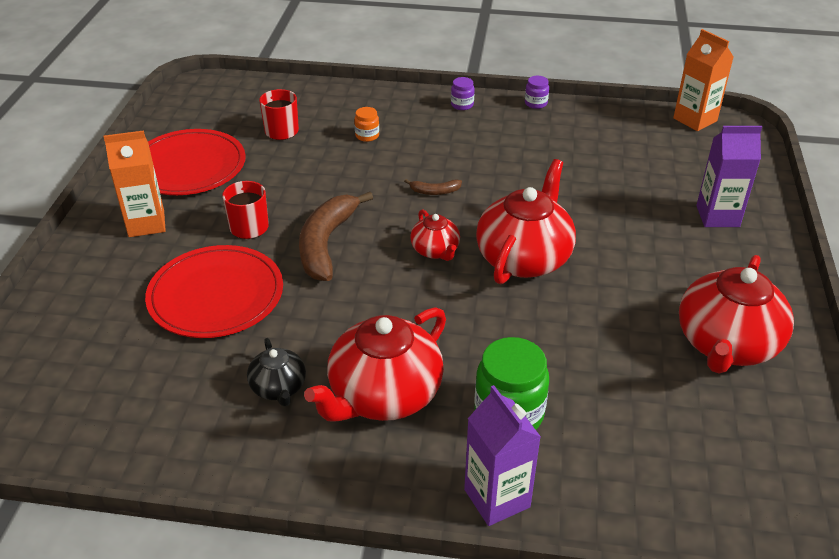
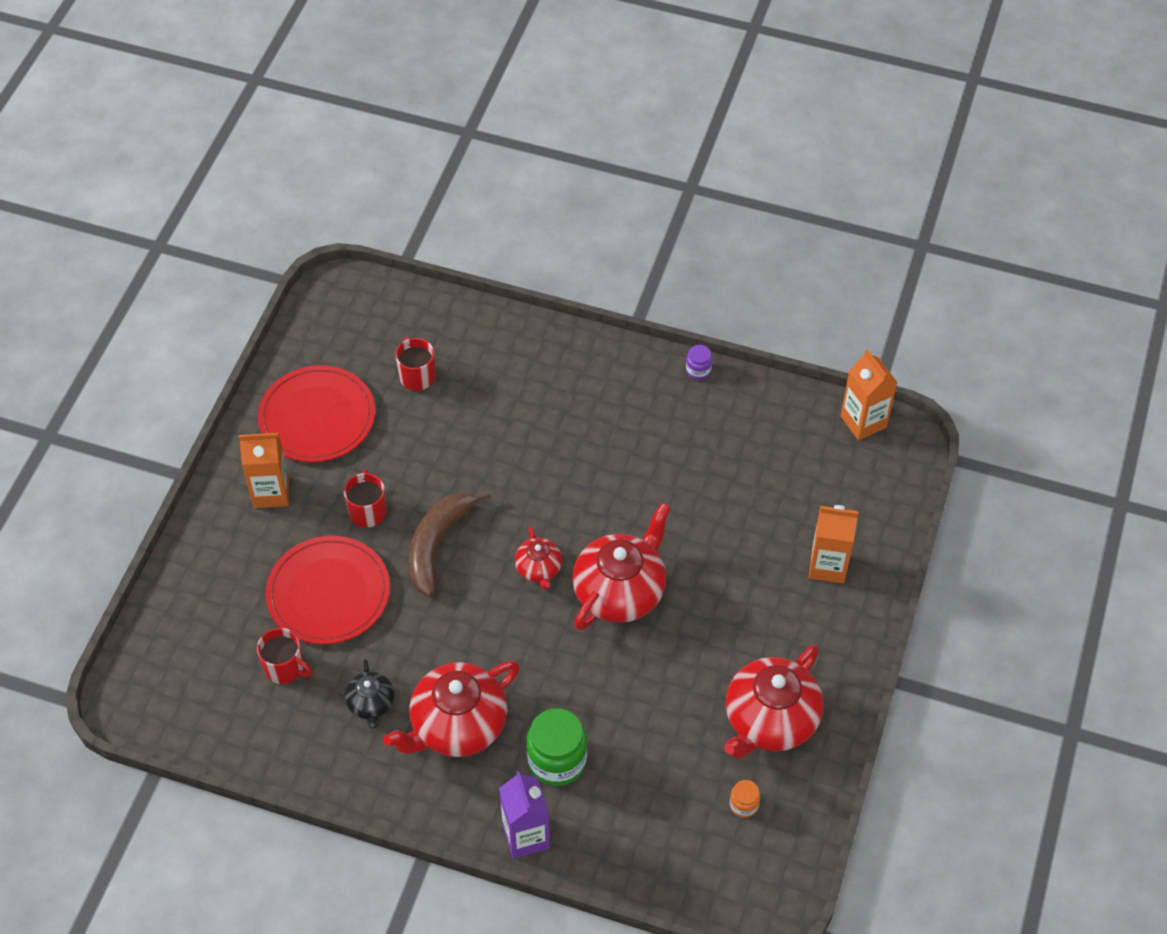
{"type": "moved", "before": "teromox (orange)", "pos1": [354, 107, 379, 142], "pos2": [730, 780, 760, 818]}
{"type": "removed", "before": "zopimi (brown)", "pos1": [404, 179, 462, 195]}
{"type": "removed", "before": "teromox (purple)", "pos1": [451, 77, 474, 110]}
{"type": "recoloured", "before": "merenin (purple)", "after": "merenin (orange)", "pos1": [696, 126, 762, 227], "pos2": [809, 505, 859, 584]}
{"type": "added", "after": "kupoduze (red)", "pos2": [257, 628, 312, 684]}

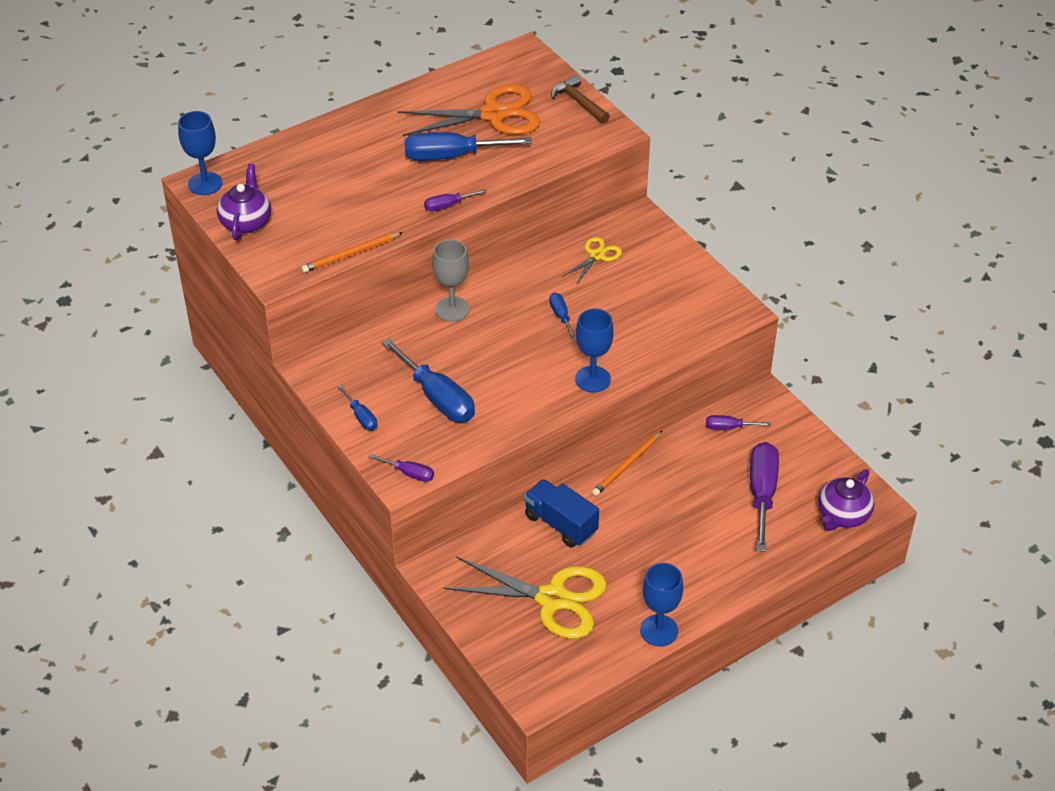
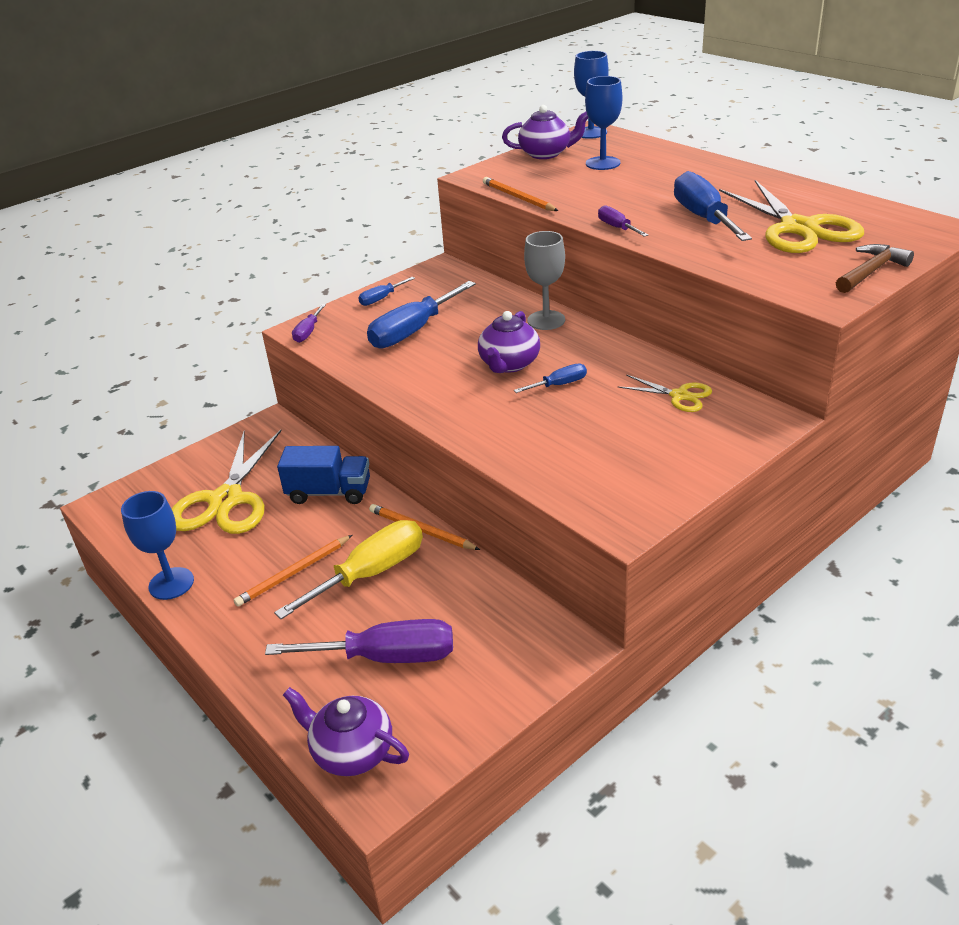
{"type": "recoloured", "before": "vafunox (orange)", "after": "vafunox (yellow)", "pos1": [398, 84, 541, 136], "pos2": [719, 180, 864, 253]}
{"type": "turned", "before": "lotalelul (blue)", "pos1": [524, 479, 599, 548], "pos2": [277, 446, 370, 504], "turn": 60}
{"type": "moved", "before": "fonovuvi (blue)", "pos1": [575, 309, 614, 392], "pos2": [585, 76, 622, 170]}
{"type": "removed", "before": "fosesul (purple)", "pos1": [706, 415, 771, 430]}
{"type": "added", "after": "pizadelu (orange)", "pos2": [234, 535, 352, 607]}
{"type": "added", "after": "fosesul (yellow)", "pos2": [274, 520, 423, 619]}
{"type": "added", "after": "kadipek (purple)", "pos2": [478, 311, 540, 373]}

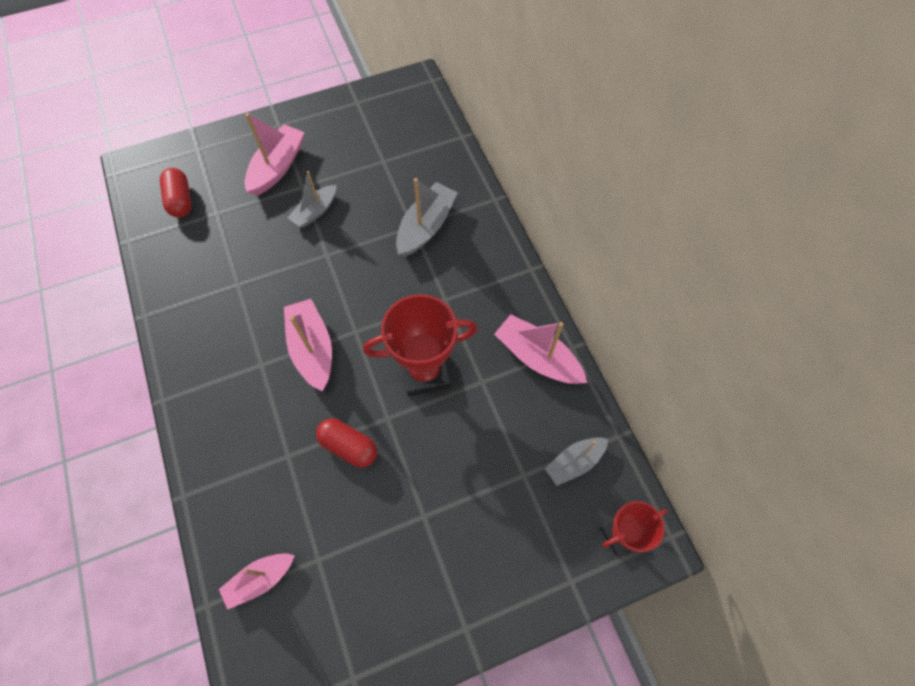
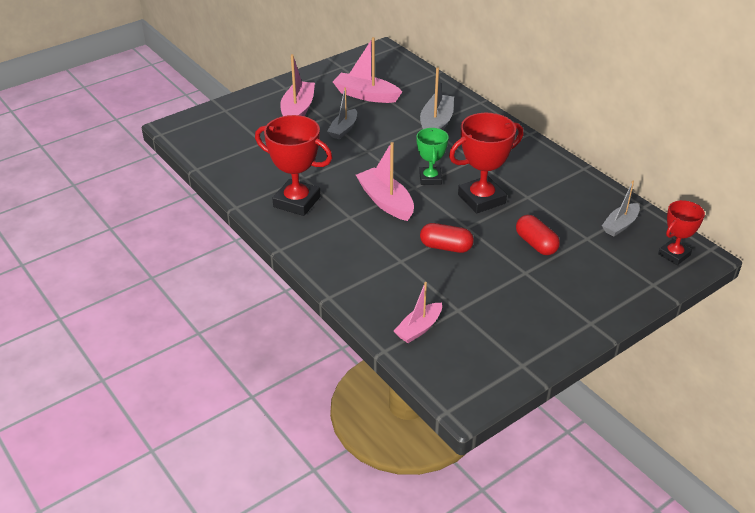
{"type": "moved", "before": "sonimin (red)", "pos1": [160, 168, 191, 218], "pos2": [516, 215, 560, 255]}
{"type": "moved", "before": "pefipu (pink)", "pos1": [494, 314, 587, 384], "pos2": [333, 37, 402, 103]}
{"type": "added", "after": "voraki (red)", "pos2": [255, 115, 332, 216]}
{"type": "added", "after": "voraki (green)", "pos2": [416, 128, 449, 185]}

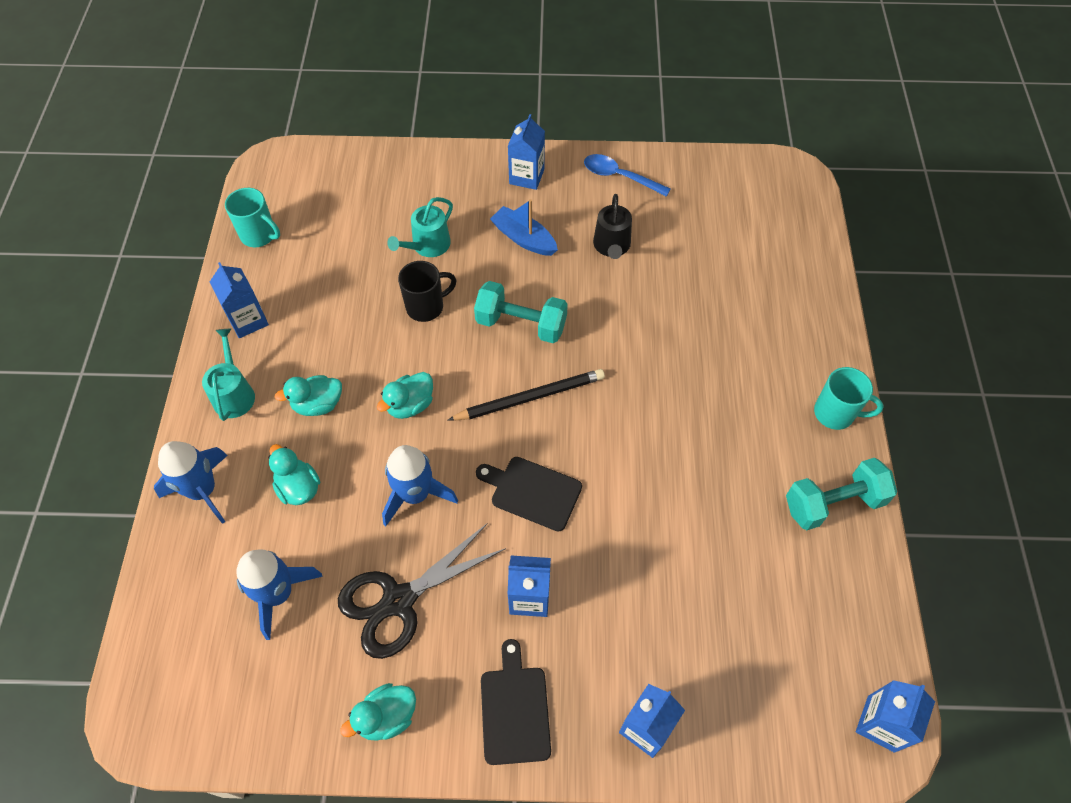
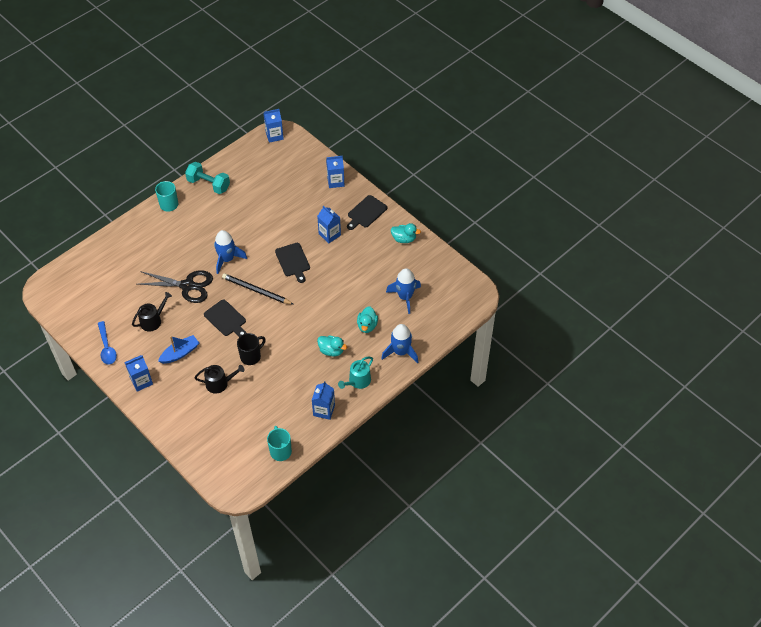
{"type": "moved", "before": "vafunox (black)", "pos1": [338, 523, 506, 659], "pos2": [138, 270, 213, 303]}
{"type": "removed", "before": "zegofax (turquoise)", "pos1": [377, 372, 433, 419]}
{"type": "moved", "before": "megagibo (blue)", "pos1": [382, 445, 458, 526], "pos2": [214, 230, 247, 274]}
{"type": "recoloured", "before": "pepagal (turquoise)", "after": "pepagal (black)", "pos1": [387, 197, 453, 257], "pos2": [195, 365, 245, 394]}
{"type": "turned", "before": "kupoduze (black)", "pos1": [398, 261, 457, 322], "pos2": [237, 333, 266, 365], "turn": 120}
{"type": "replaced", "before": "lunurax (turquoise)", "after": "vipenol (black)", "pos1": [474, 281, 568, 343], "pos2": [204, 299, 246, 337]}
{"type": "turned", "before": "pefipu (blue)", "pos1": [490, 199, 558, 256], "pos2": [158, 335, 199, 364], "turn": -120}

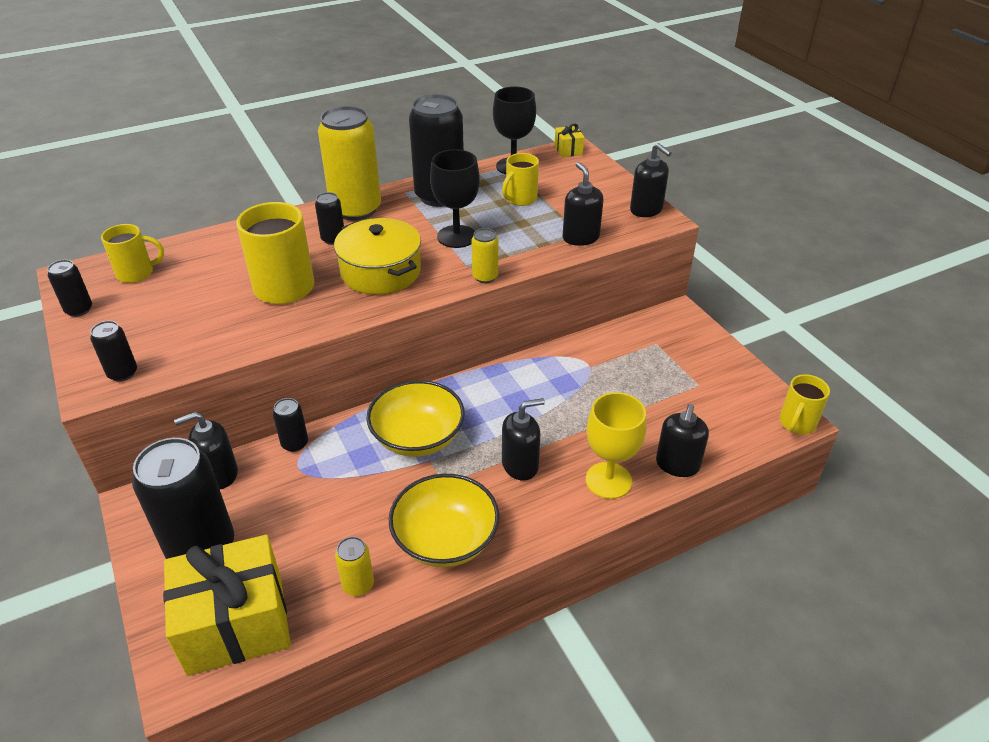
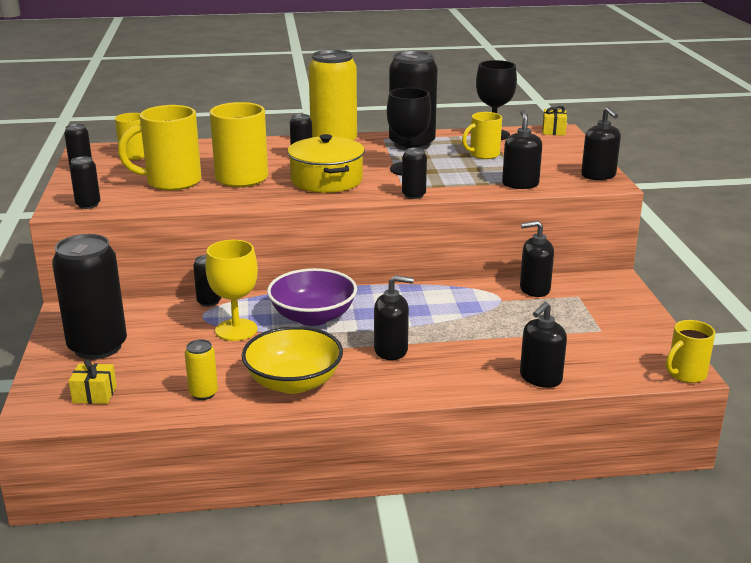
{"type": "resized", "before": "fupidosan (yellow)", "pos1": [163, 535, 291, 676], "pos2": [69, 359, 117, 404], "scale": 0.42}
{"type": "moved", "before": "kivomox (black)", "pos1": [174, 412, 238, 489], "pos2": [520, 221, 554, 297]}
{"type": "recoloured", "before": "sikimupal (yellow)", "after": "sikimupal (purple)", "pos1": [366, 380, 465, 457], "pos2": [267, 268, 357, 326]}
{"type": "recoloured", "before": "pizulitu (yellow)", "after": "pizulitu (black)", "pos1": [471, 228, 498, 283], "pos2": [402, 148, 427, 199]}
{"type": "moved", "before": "fonovuvi (yellow)", "pos1": [586, 392, 646, 499], "pos2": [206, 240, 258, 341]}
{"type": "added", "after": "kupoduze (yellow)", "pos2": [118, 105, 202, 191]}

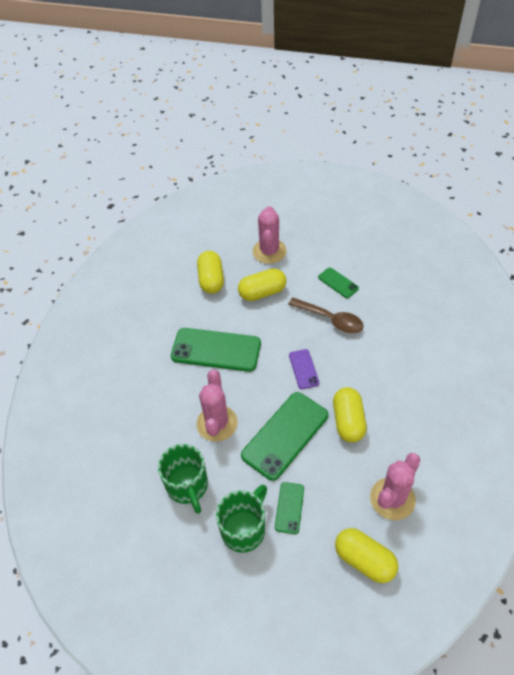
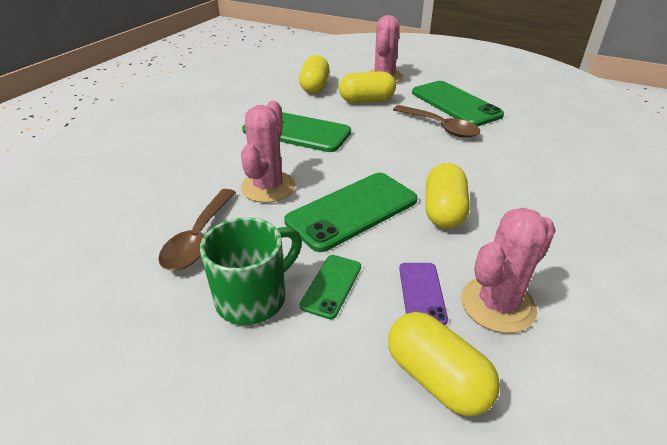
{"type": "replaced", "before": "kupoduze (green)", "after": "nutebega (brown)", "pos1": [158, 444, 208, 514], "pos2": [158, 189, 236, 270]}
{"type": "moved", "before": "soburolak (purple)", "pos1": [289, 349, 319, 389], "pos2": [399, 263, 448, 325]}
{"type": "resized", "before": "soburolak (green)", "pos1": [318, 267, 359, 298], "pos2": [412, 81, 504, 126], "scale": 1.99}

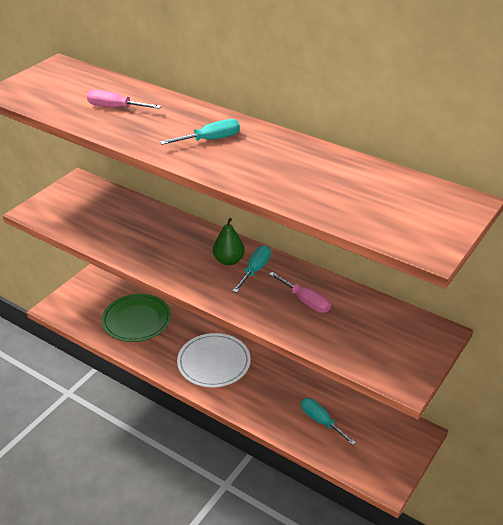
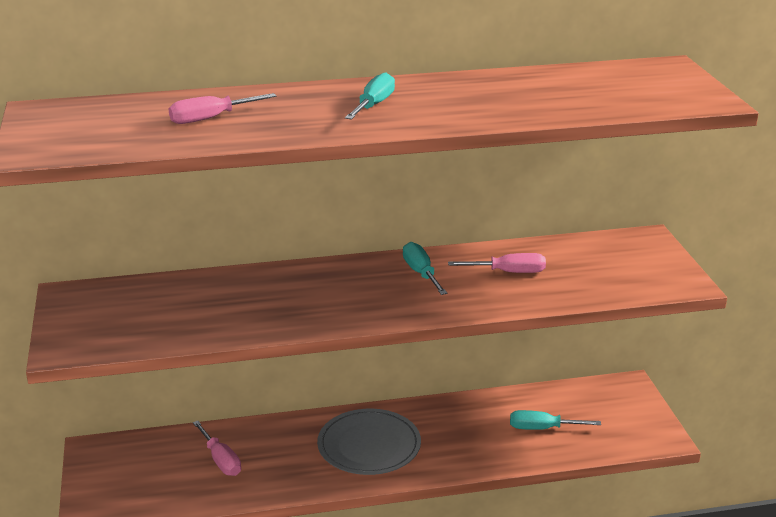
{"type": "replaced", "before": "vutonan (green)", "after": "fosesul (pink)", "pos1": [101, 294, 171, 342], "pos2": [193, 421, 241, 476]}
{"type": "recoloured", "before": "vutonan (white)", "after": "vutonan (grey)", "pos1": [177, 333, 251, 387], "pos2": [317, 409, 421, 475]}
{"type": "removed", "before": "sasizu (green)", "pos1": [213, 218, 245, 266]}

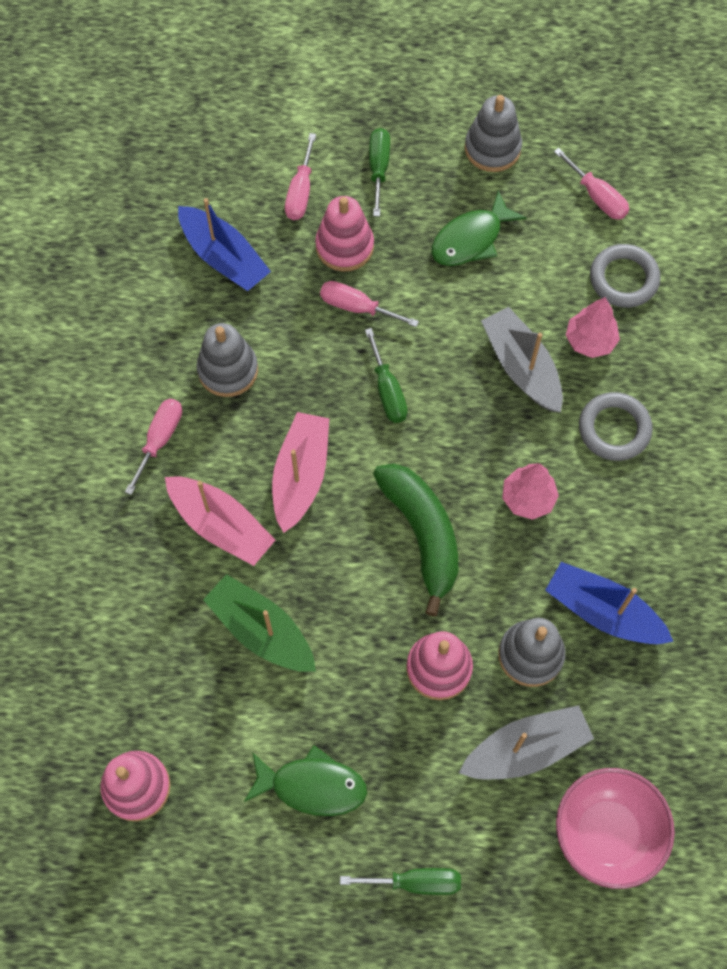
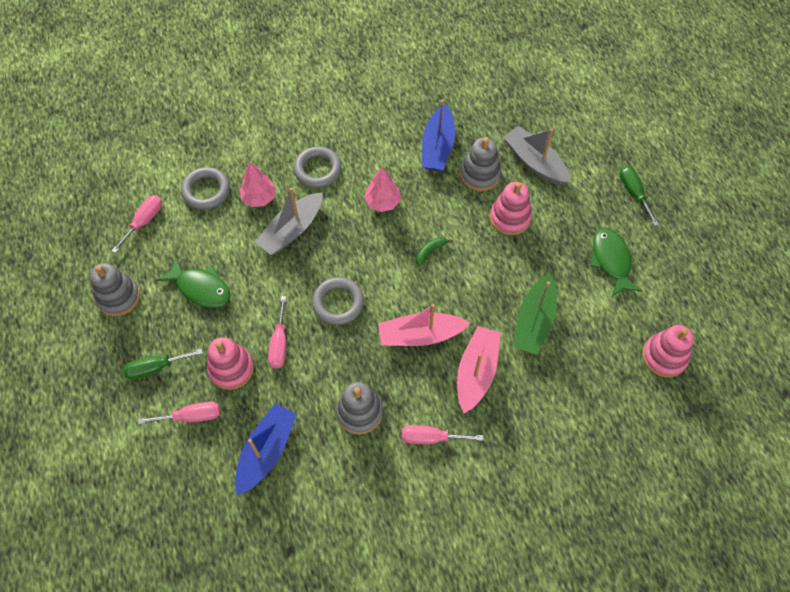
{"type": "replaced", "before": "fosesul (green)", "after": "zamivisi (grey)", "pos1": [365, 328, 408, 423], "pos2": [312, 277, 364, 325]}
{"type": "resized", "before": "zopimi (green)", "pos1": [373, 463, 458, 617], "pos2": [416, 237, 453, 266], "scale": 0.41}
{"type": "removed", "before": "sikimupal (pink)", "pos1": [556, 768, 675, 889]}

